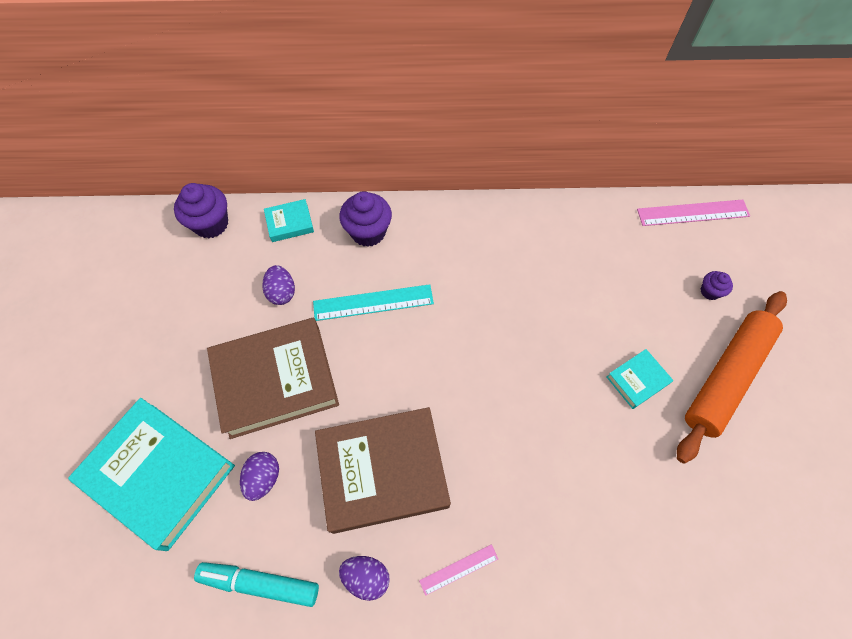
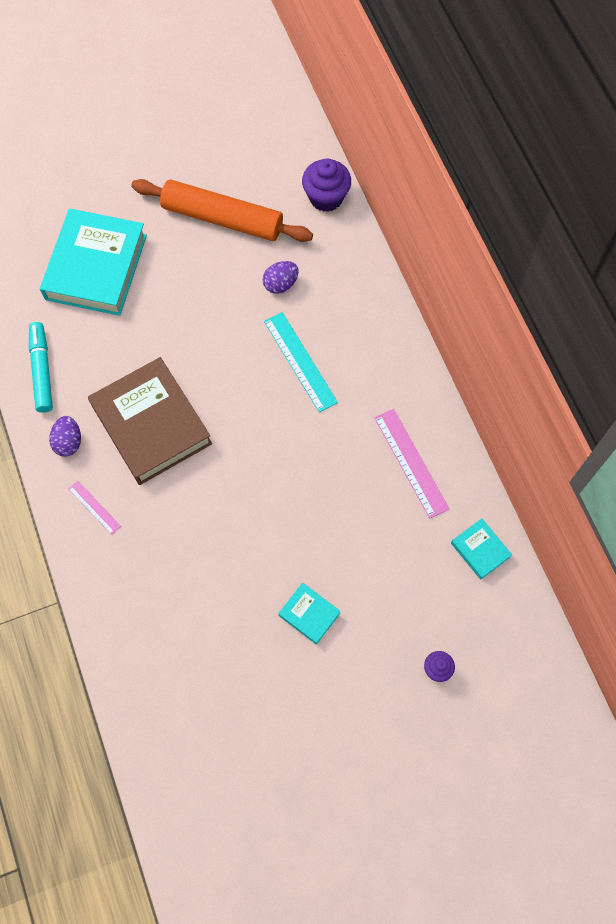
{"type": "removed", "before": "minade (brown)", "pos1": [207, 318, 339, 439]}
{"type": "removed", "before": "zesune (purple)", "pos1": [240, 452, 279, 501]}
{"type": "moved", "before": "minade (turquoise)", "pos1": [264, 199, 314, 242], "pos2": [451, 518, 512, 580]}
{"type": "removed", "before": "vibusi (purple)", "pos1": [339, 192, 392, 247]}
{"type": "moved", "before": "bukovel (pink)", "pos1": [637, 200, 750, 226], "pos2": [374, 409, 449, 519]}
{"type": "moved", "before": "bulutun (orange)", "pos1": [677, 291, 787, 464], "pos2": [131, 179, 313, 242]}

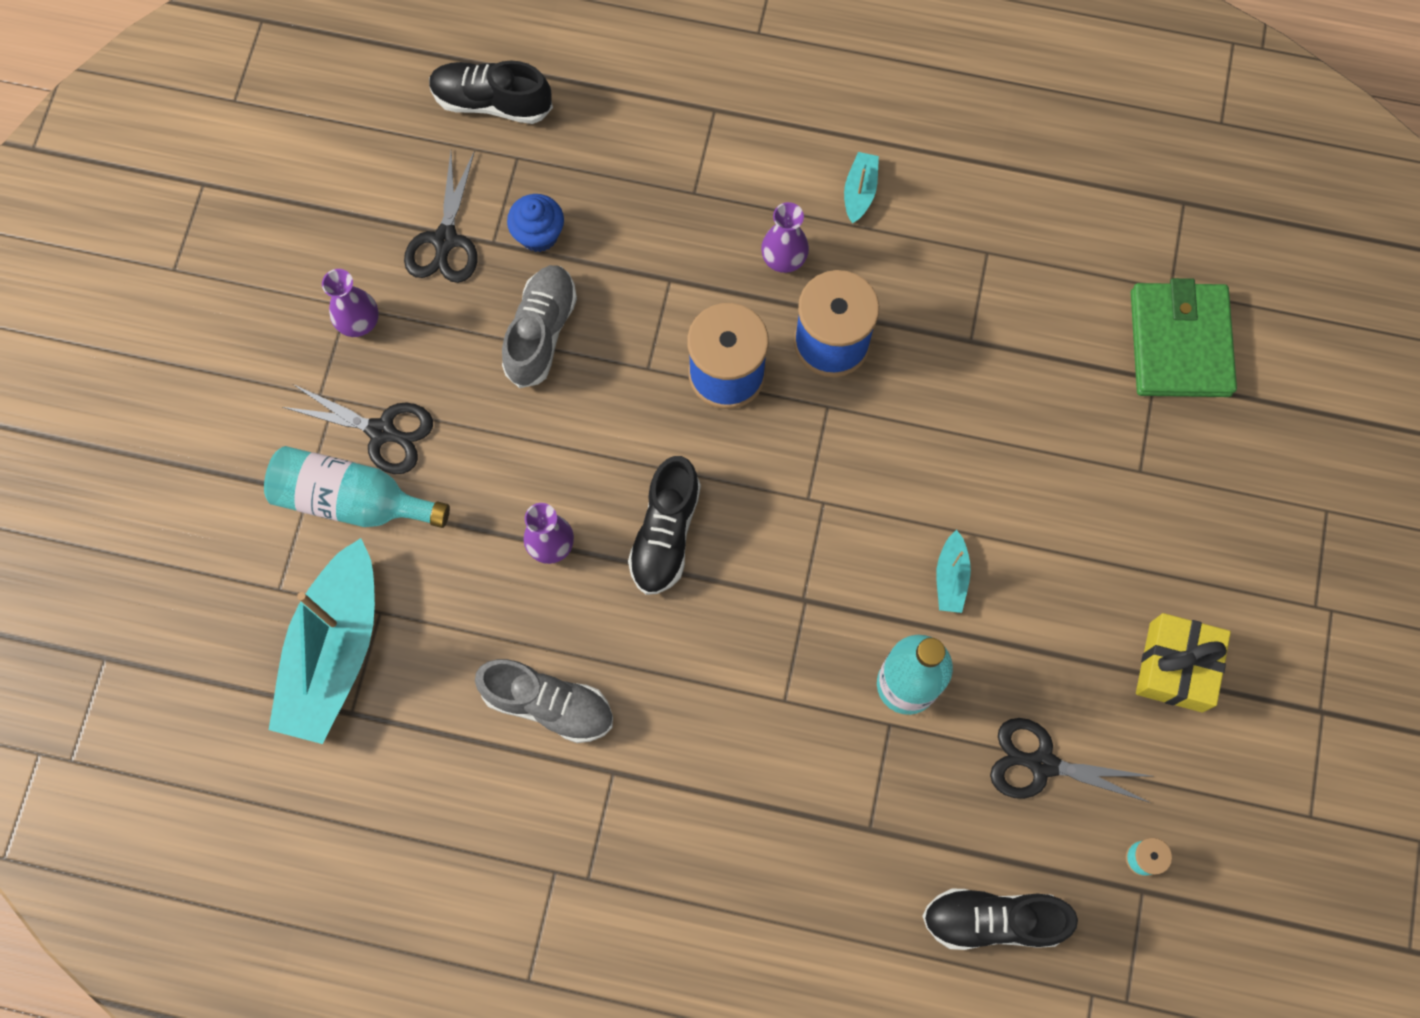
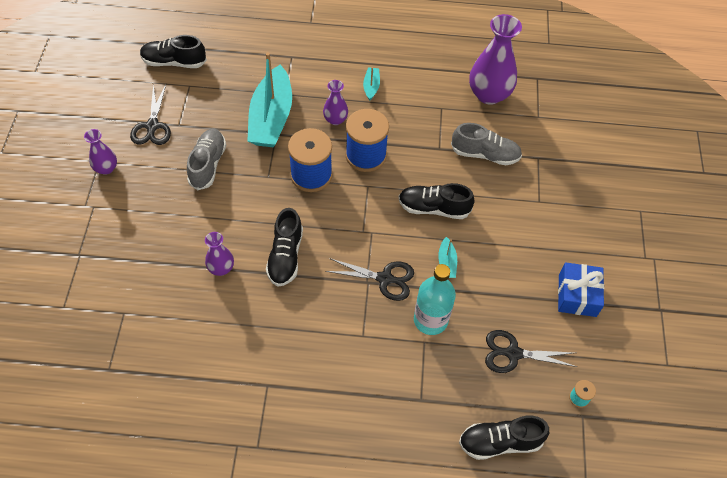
{"type": "removed", "before": "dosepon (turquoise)", "pos1": [264, 446, 450, 528]}
{"type": "moved", "before": "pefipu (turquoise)", "pos1": [269, 538, 375, 744], "pos2": [247, 52, 292, 147]}
{"type": "moved", "before": "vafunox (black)", "pos1": [283, 384, 433, 474], "pos2": [325, 258, 414, 301]}
{"type": "moved", "before": "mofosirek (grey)", "pos1": [475, 659, 613, 743], "pos2": [451, 123, 522, 165]}
{"type": "removed", "before": "vibusi (blue)", "pos1": [507, 194, 564, 252]}
{"type": "removed", "before": "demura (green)", "pos1": [1131, 278, 1237, 397]}
{"type": "recoloured", "before": "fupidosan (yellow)", "after": "fupidosan (blue)", "pos1": [1136, 613, 1231, 712], "pos2": [558, 262, 604, 317]}
{"type": "added", "after": "mofosirek (black)", "pos2": [398, 183, 475, 219]}
{"type": "added", "after": "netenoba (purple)", "pos2": [469, 14, 522, 105]}

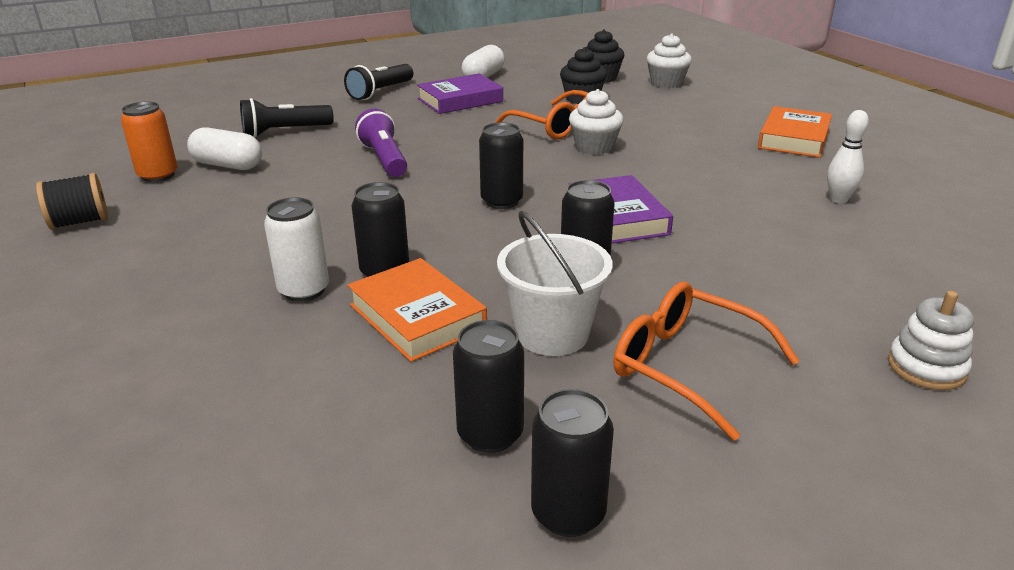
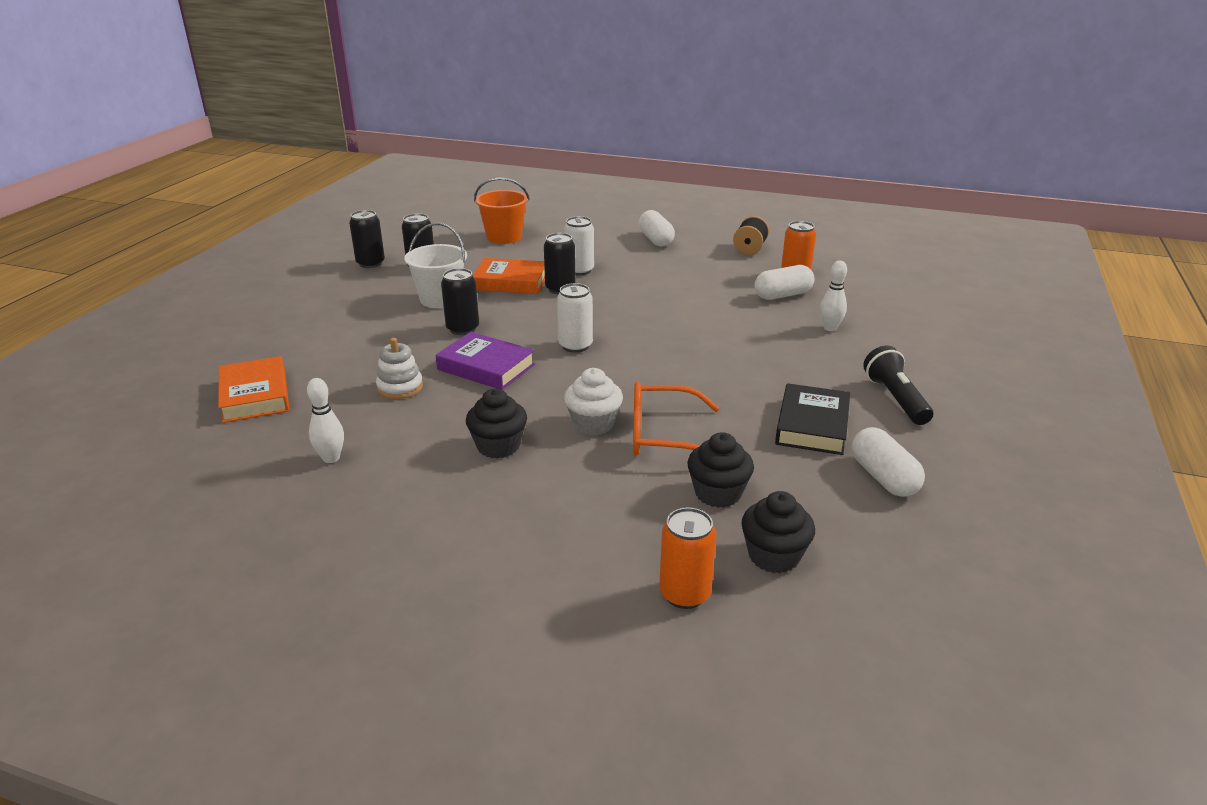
{"type": "replaced", "before": "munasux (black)", "after": "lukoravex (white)", "pos1": [240, 98, 334, 137], "pos2": [820, 261, 847, 331]}
{"type": "removed", "before": "munasux (purple)", "pos1": [355, 109, 407, 177]}
{"type": "recoloured", "before": "minade (purple)", "after": "minade (black)", "pos1": [417, 74, 503, 114], "pos2": [775, 383, 850, 455]}
{"type": "recoloured", "before": "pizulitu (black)", "after": "pizulitu (white)", "pos1": [479, 122, 523, 209], "pos2": [557, 283, 593, 353]}
{"type": "removed", "before": "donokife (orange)", "pos1": [613, 282, 799, 441]}
{"type": "replaced", "before": "vibusi (white)", "after": "pizulitu (orange)", "pos1": [647, 34, 692, 88], "pos2": [659, 508, 716, 609]}
{"type": "moved", "before": "minade (orange)", "pos1": [758, 106, 832, 158], "pos2": [218, 356, 289, 423]}
{"type": "moved", "before": "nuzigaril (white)", "pos1": [888, 291, 974, 390], "pos2": [376, 338, 423, 399]}
{"type": "added", "after": "vibusi (black)", "pos2": [466, 388, 527, 459]}
{"type": "added", "after": "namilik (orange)", "pos2": [474, 177, 529, 244]}
{"type": "added", "after": "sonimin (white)", "pos2": [639, 210, 675, 247]}

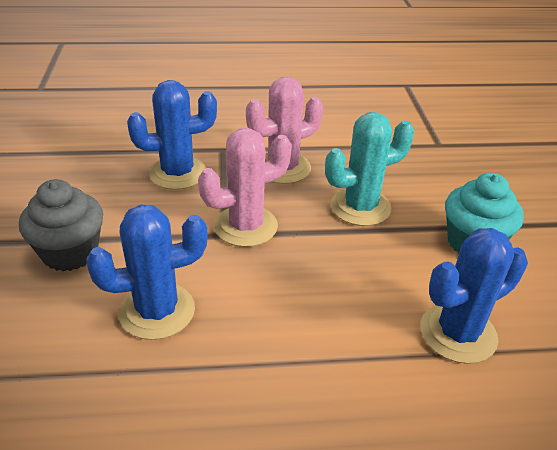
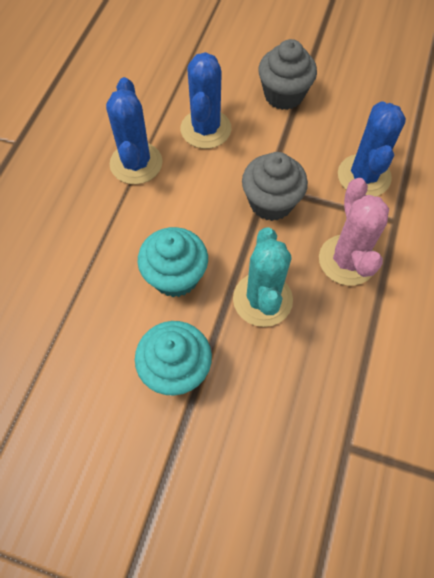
{"type": "replaced", "before": "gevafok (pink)", "after": "vibusi (grey)", "pos1": [198, 128, 292, 247], "pos2": [242, 152, 308, 221]}
{"type": "moved", "before": "gevafok (blue)", "pos1": [421, 228, 528, 364], "pos2": [106, 77, 163, 184]}
{"type": "added", "after": "vibusi (turquoise)", "pos2": [138, 227, 208, 297]}

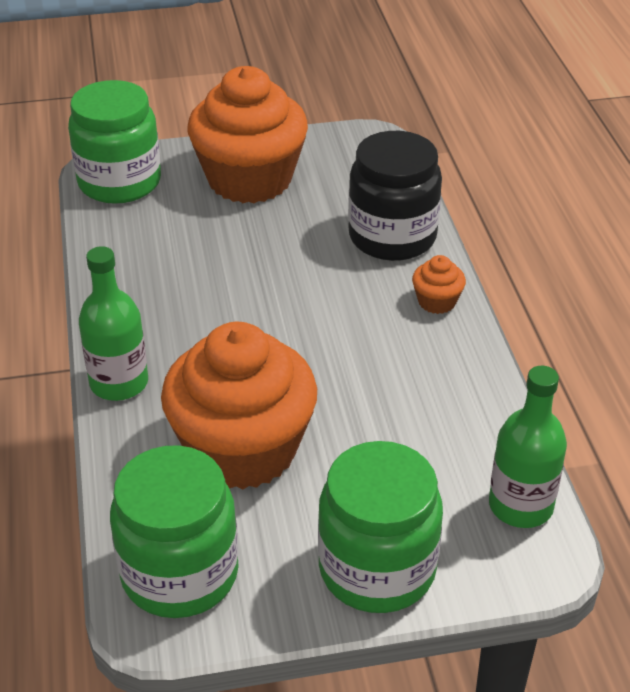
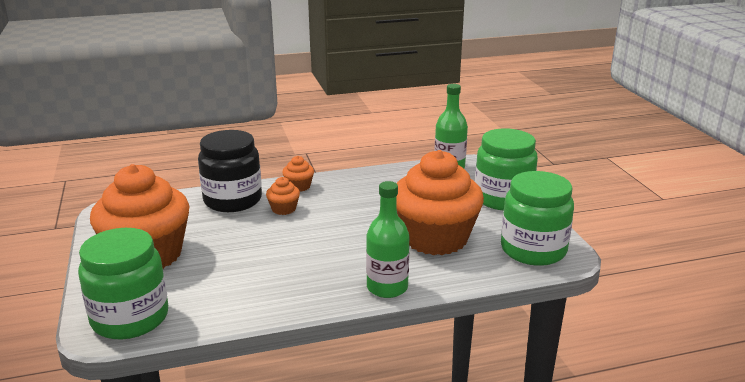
{"type": "added", "after": "vibusi (orange)", "pos2": [266, 177, 300, 215]}

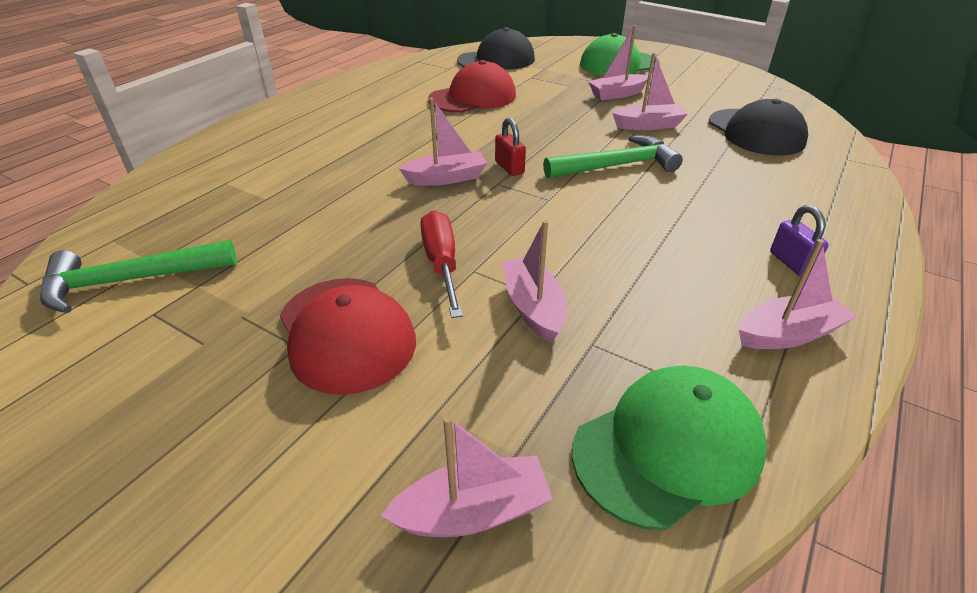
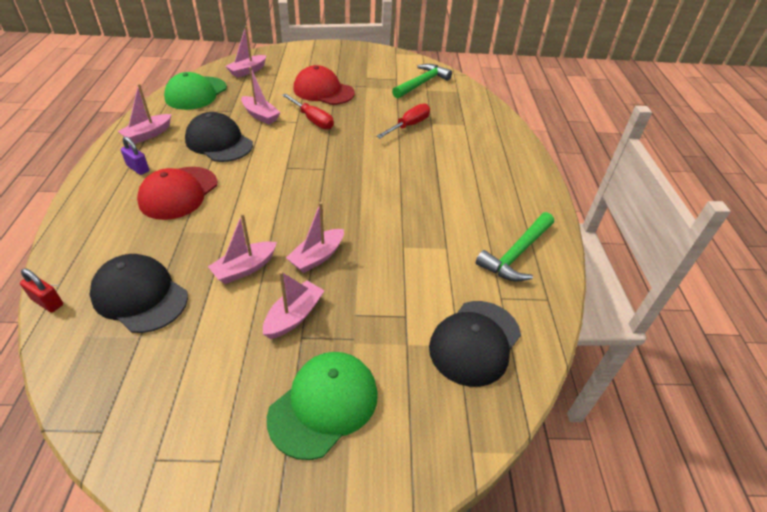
{"type": "moved", "before": "pefipu (pink)", "pos1": [399, 98, 487, 186], "pos2": [286, 202, 344, 273]}
{"type": "moved", "before": "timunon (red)", "pos1": [428, 60, 516, 113], "pos2": [137, 167, 218, 220]}
{"type": "moved", "before": "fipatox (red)", "pos1": [495, 118, 526, 176], "pos2": [20, 268, 63, 313]}
{"type": "moved", "before": "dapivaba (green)", "pos1": [543, 135, 683, 179], "pos2": [476, 212, 554, 282]}
{"type": "added", "after": "timunon (black)", "pos2": [185, 112, 253, 162]}
{"type": "added", "after": "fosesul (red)", "pos2": [376, 103, 430, 138]}

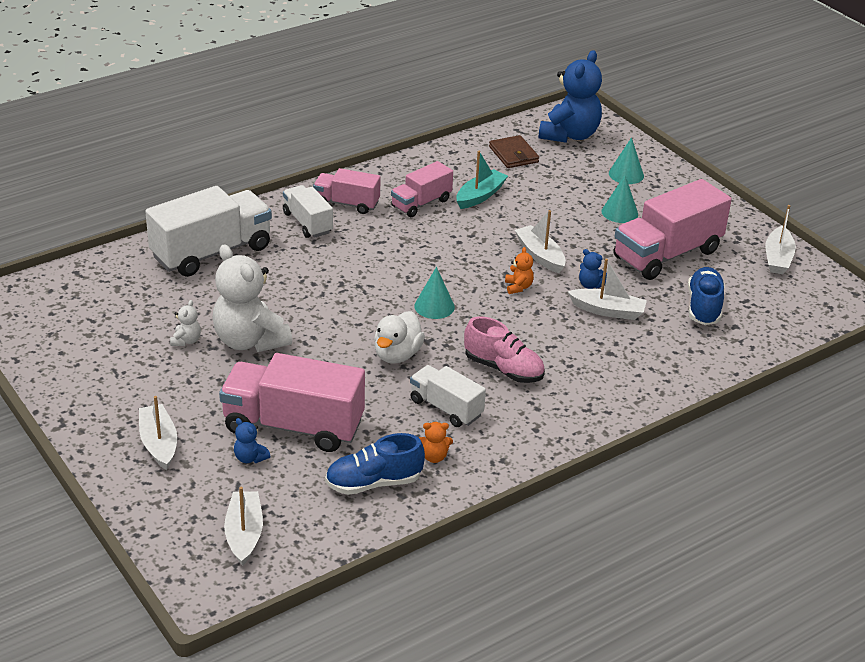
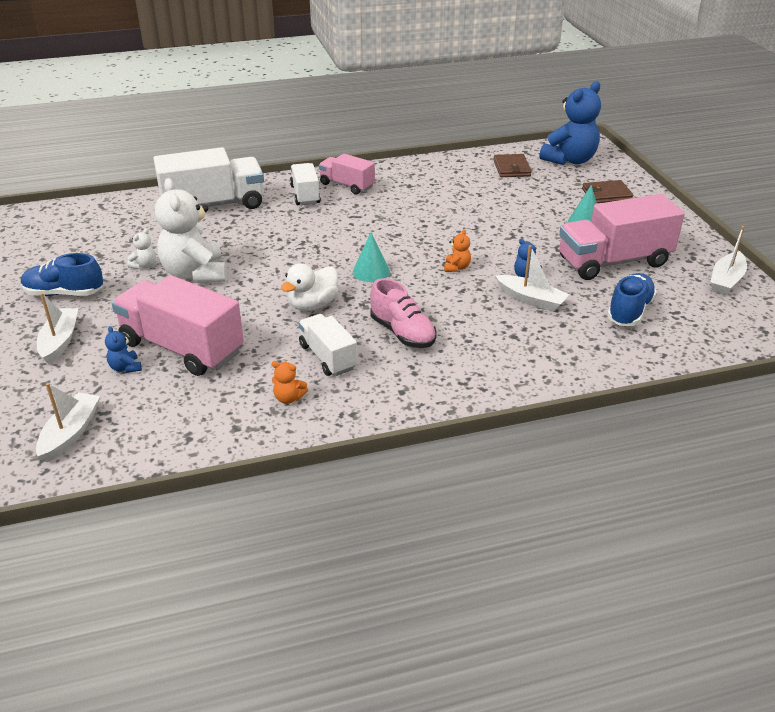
{"type": "moved", "before": "mofosirek (blue)", "pos1": [325, 433, 425, 495], "pos2": [21, 253, 103, 296]}
{"type": "removed", "before": "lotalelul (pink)", "pos1": [391, 161, 453, 217]}
{"type": "removed", "before": "pefipu (turquoise)", "pos1": [456, 151, 508, 209]}
{"type": "removed", "before": "pefipu (white)", "pos1": [515, 210, 566, 273]}
{"type": "replaced", "before": "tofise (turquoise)", "after": "demura (brown)", "pos1": [609, 137, 644, 184], "pos2": [582, 180, 634, 203]}

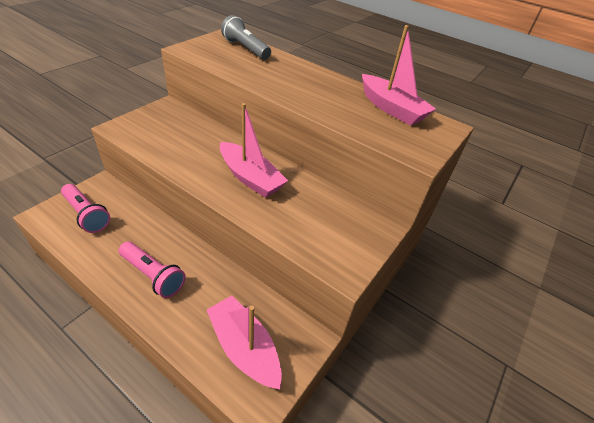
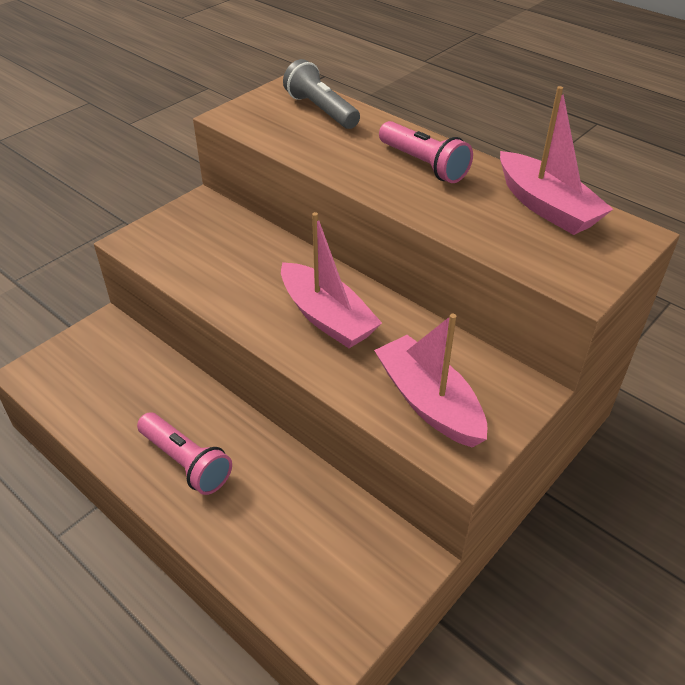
{"type": "moved", "before": "munasux (pink)", "pos1": [61, 184, 110, 233], "pos2": [379, 121, 473, 183]}
{"type": "moved", "before": "pefipu (pink)", "pos1": [207, 296, 282, 389], "pos2": [374, 314, 487, 448]}

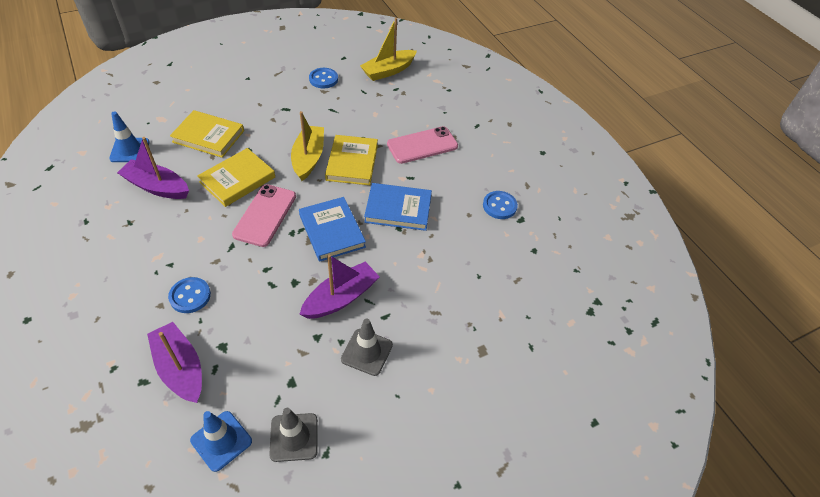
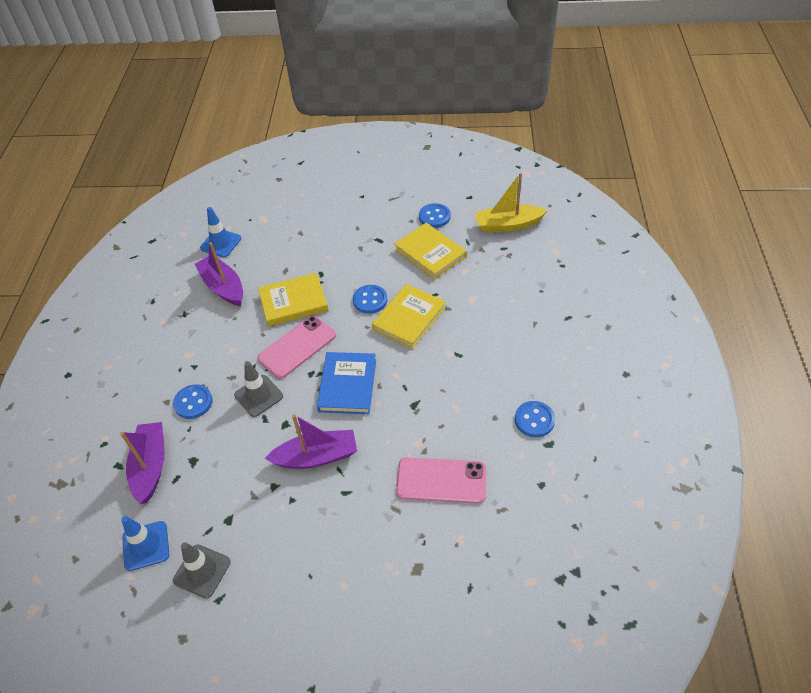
{"type": "moved", "before": "minade (yellow)", "pos1": [170, 110, 244, 158], "pos2": [394, 223, 467, 280]}
{"type": "replaced", "before": "pefipu (yellow)", "after": "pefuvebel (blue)", "pos1": [291, 111, 324, 181], "pos2": [353, 285, 387, 314]}
{"type": "moved", "before": "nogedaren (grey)", "pos1": [341, 319, 393, 376], "pos2": [234, 361, 283, 417]}
{"type": "removed", "before": "minade (blue)", "pos1": [364, 183, 432, 231]}
{"type": "moved", "before": "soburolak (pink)", "pos1": [387, 126, 458, 164], "pos2": [396, 457, 486, 504]}

